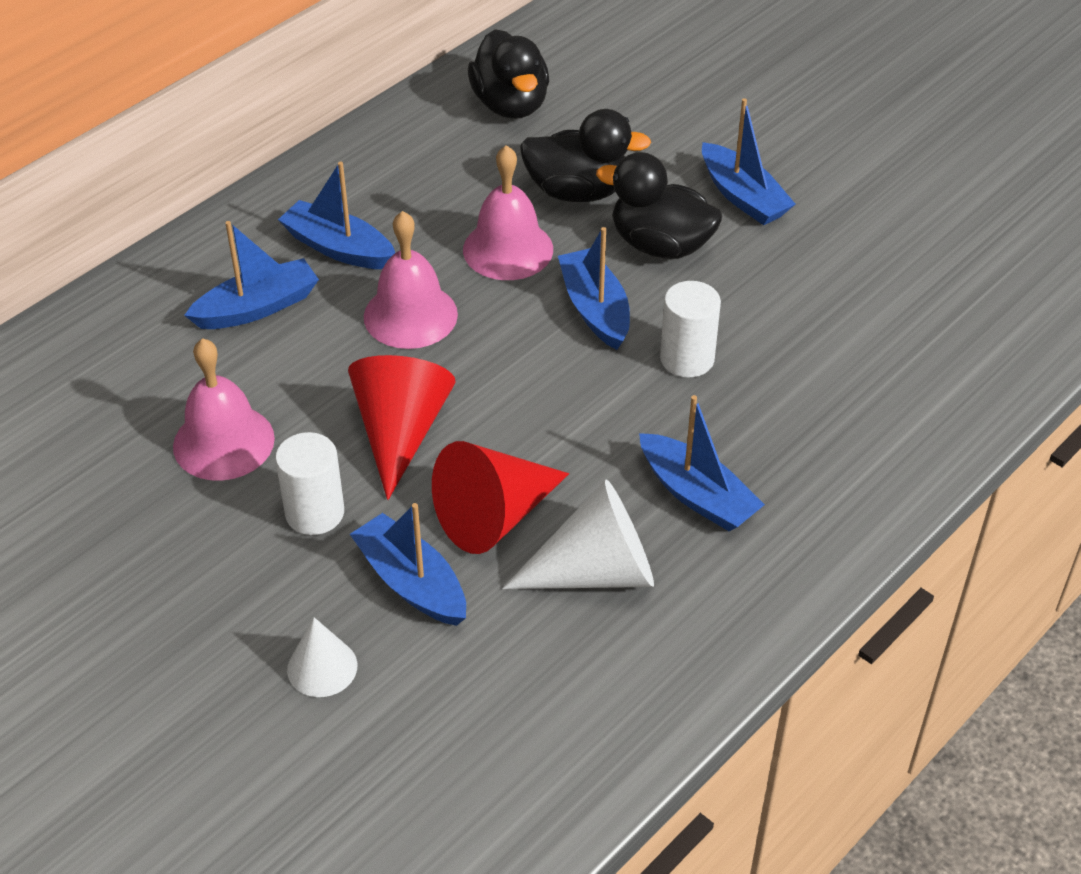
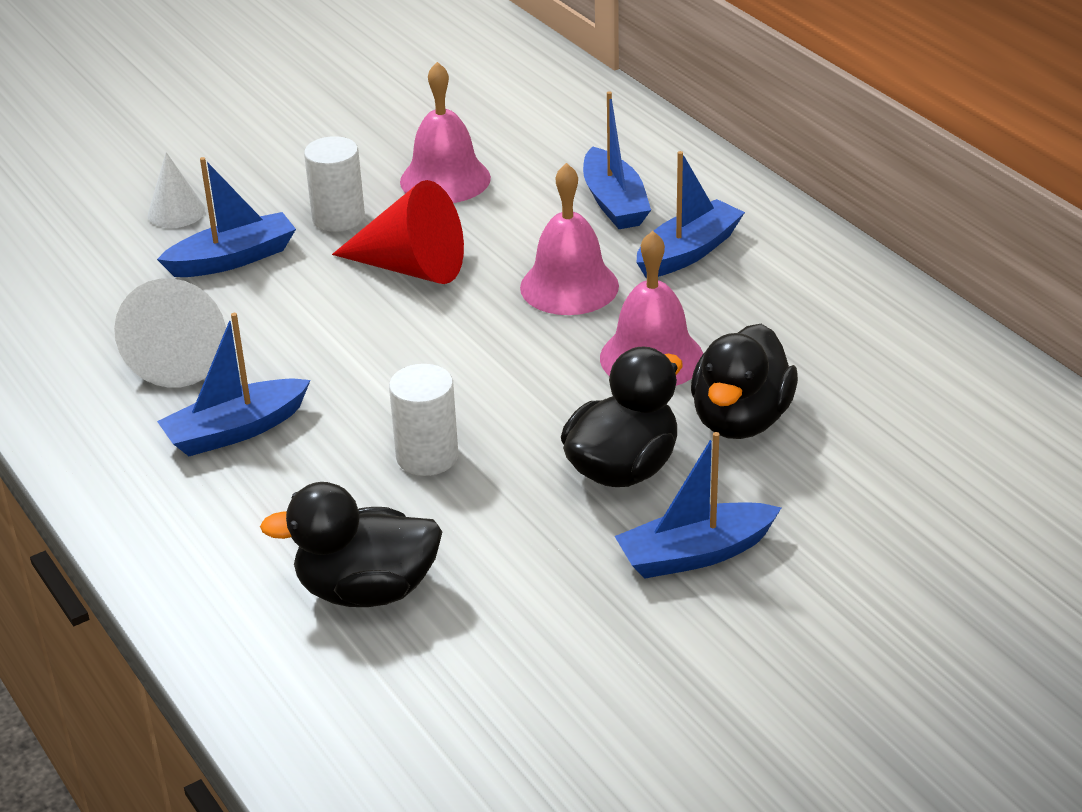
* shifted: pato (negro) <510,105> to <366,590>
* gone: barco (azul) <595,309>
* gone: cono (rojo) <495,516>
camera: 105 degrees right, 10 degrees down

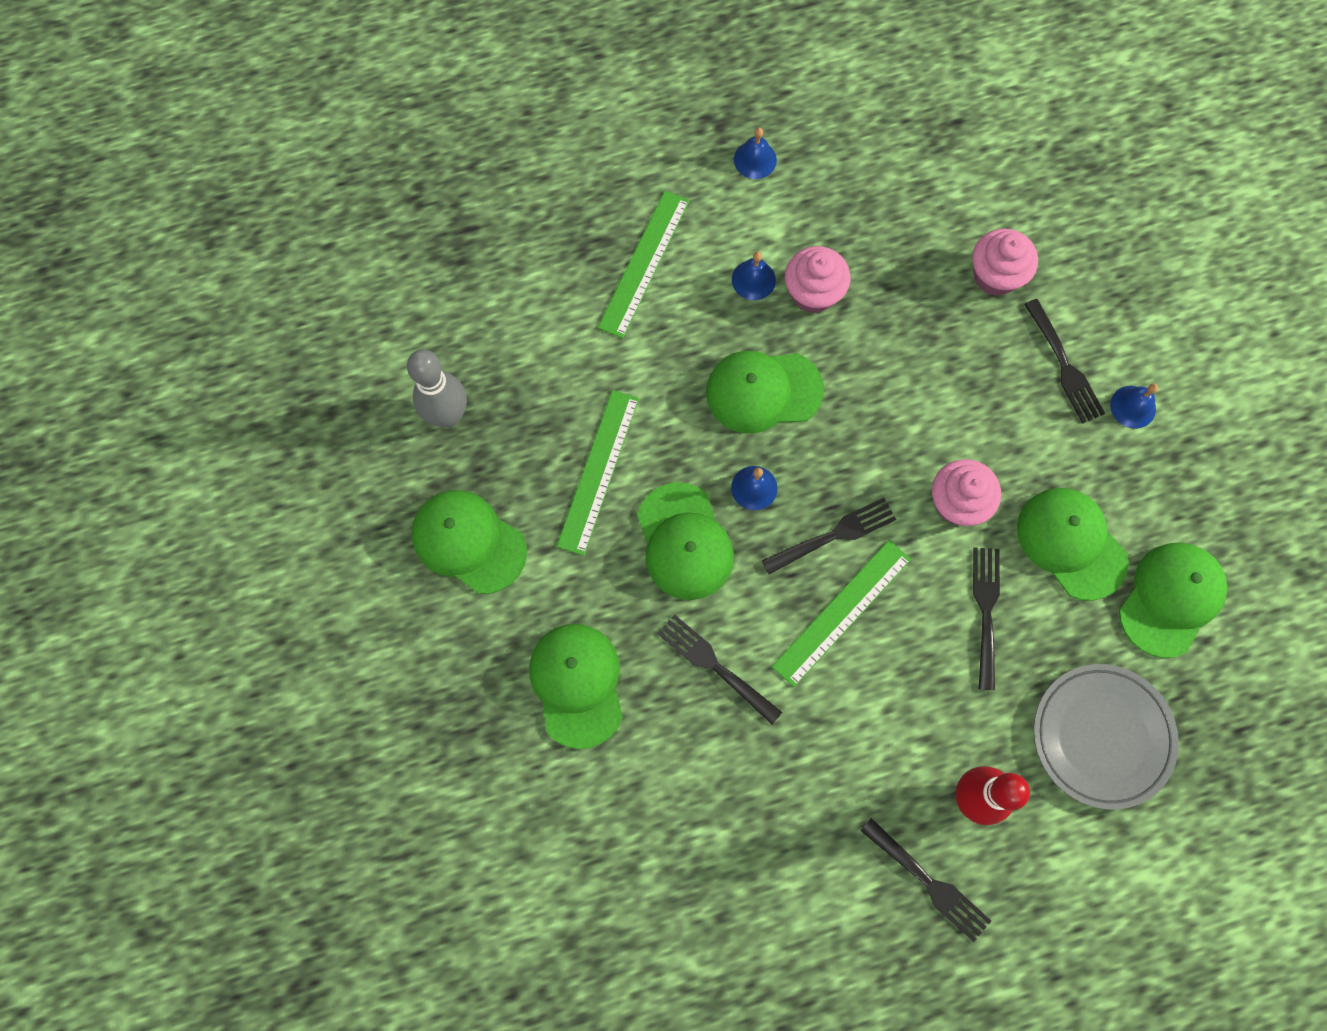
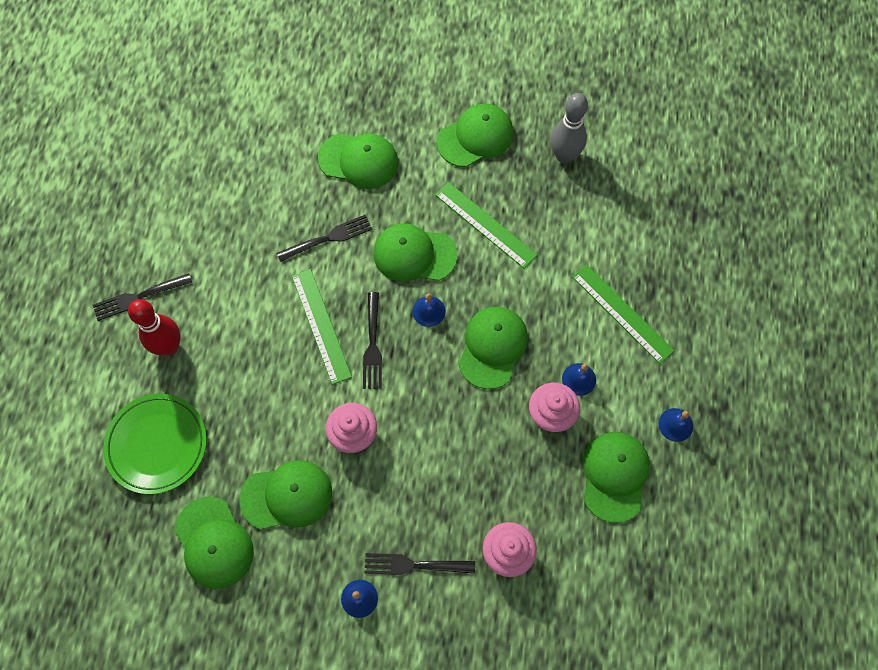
* gone: tenedor (negro) <986,612>
* repainted: plato (gris) <1101,736> to plato (verde) <157,444>
* new: gorra (verde) <614,476>
camera: 115 degrees right, 5 degrees down

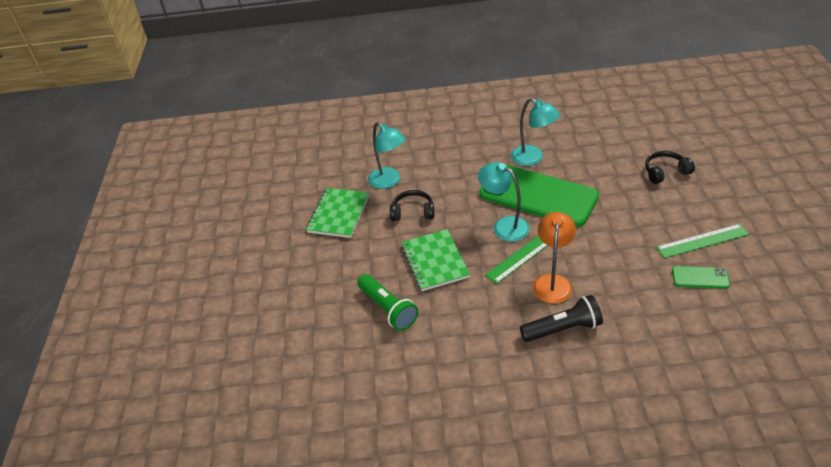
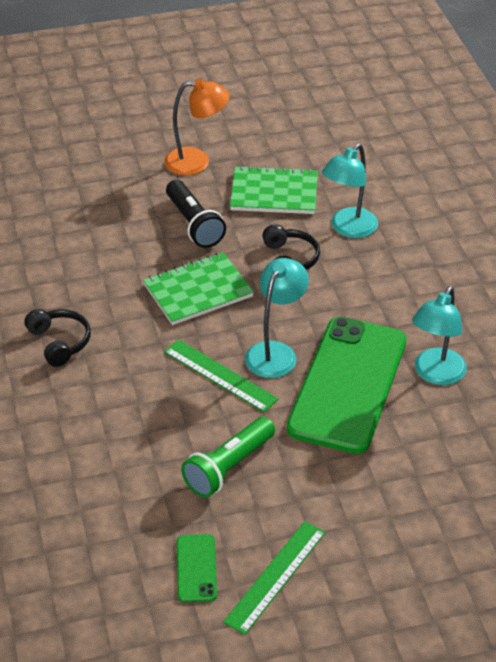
* shifted: auriculares (negro) <665,172> to <59,342>
* shifted: lámpara (naranja) <552,282> to <197,162>
* rotated: regla (verde) <702,241> = <276,576> 60 degrees clockwise
* shifted: lámpara de mano (verde) <388,309> to <228,467>
* shifted: lámpara de mano (negro) <563,328> to <194,224>
camera: 75 degrees right, 0 degrees up

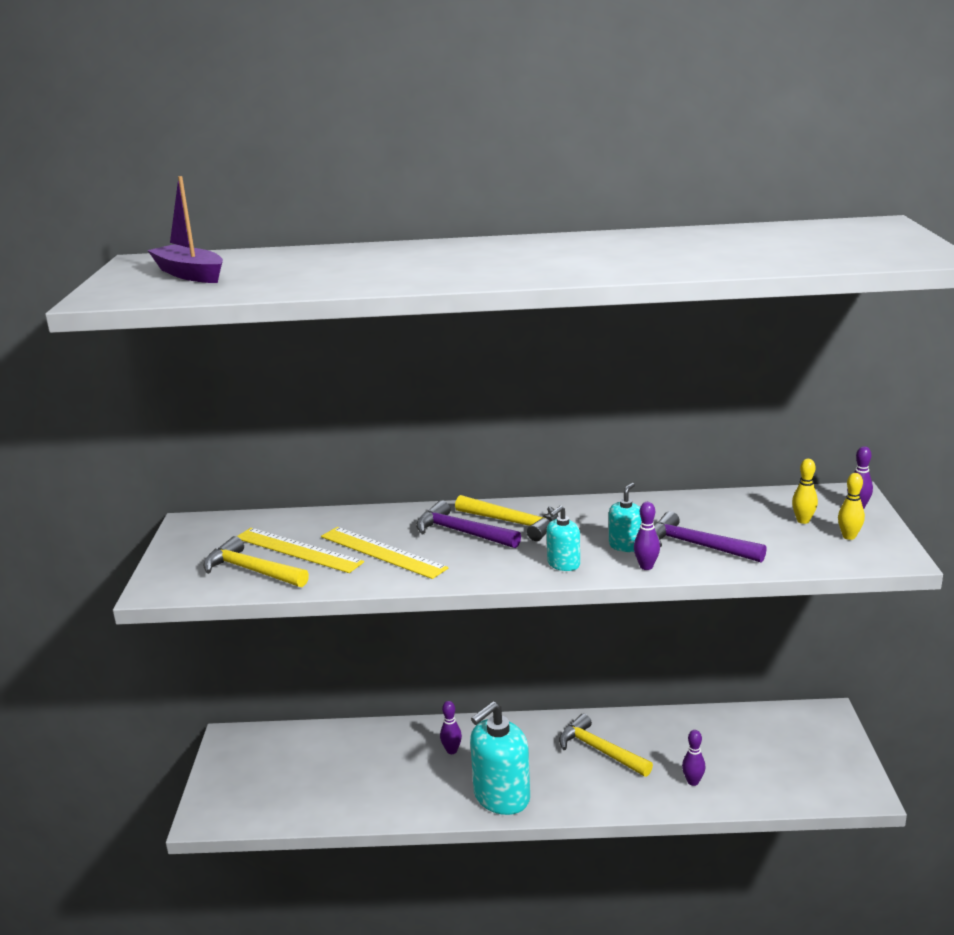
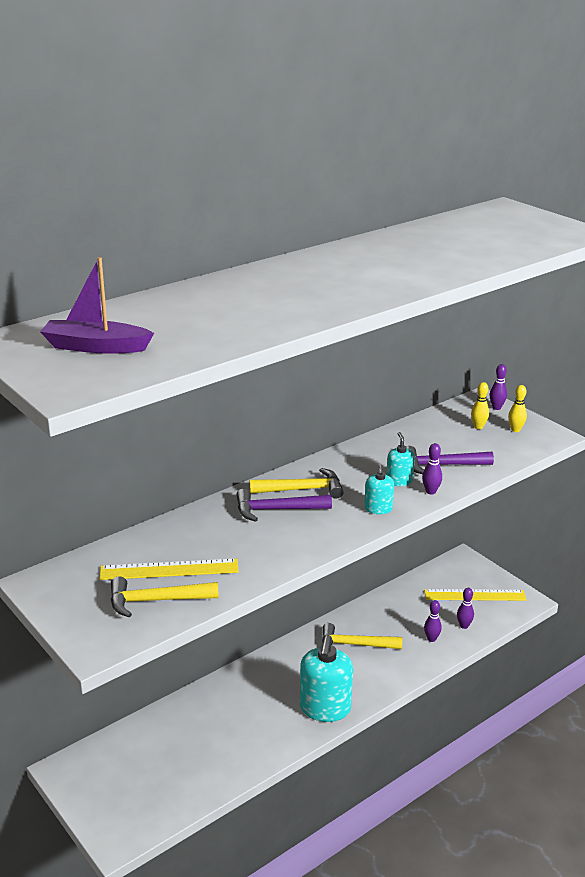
* shifted: regla (amarillo) <382,552> to <475,595>
* shifted: bolo (morado) <452,750> to <464,626>
camera: 40 degrees left, 5 degrees up

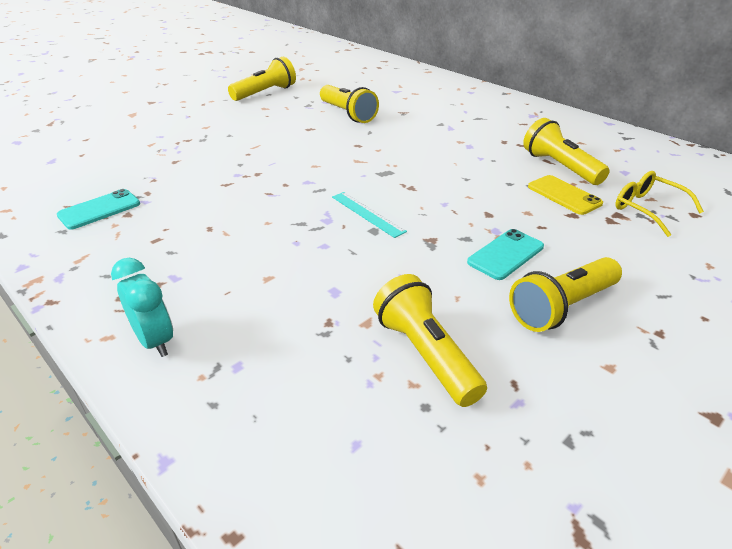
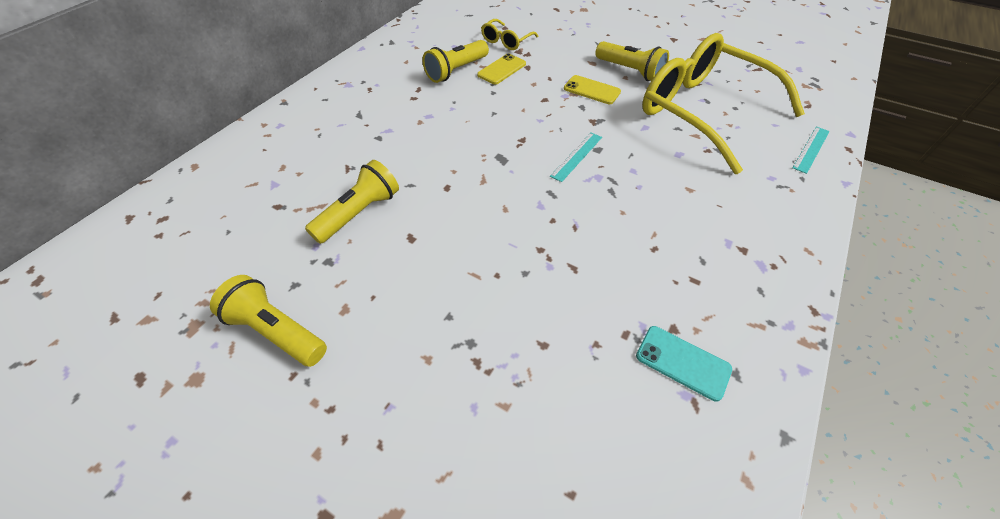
* repainted: móvil (turquesa) <505,254> to móvil (amarillo) <591,90>
* gone: despertador (turquesa) <155,341>
* swapped: lámpara de mano (amarillo) <425,354> to gafas (amarillo) <702,111>
* new: regla (turquesa) <811,149>
camera: 105 degrees left, 15 degrees up

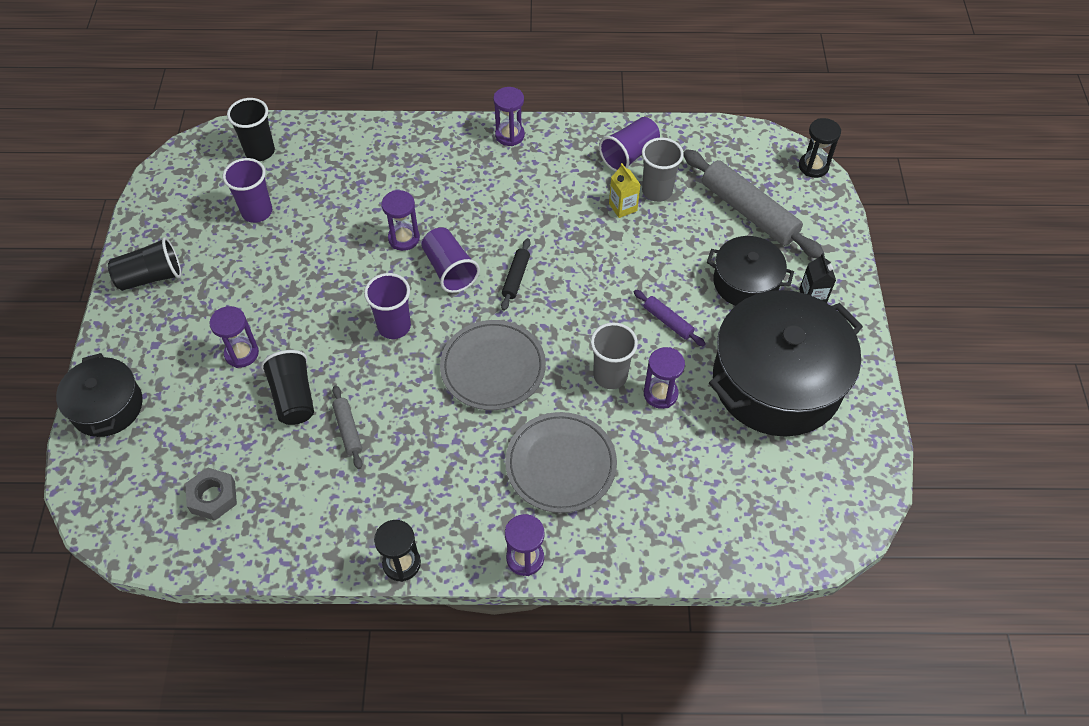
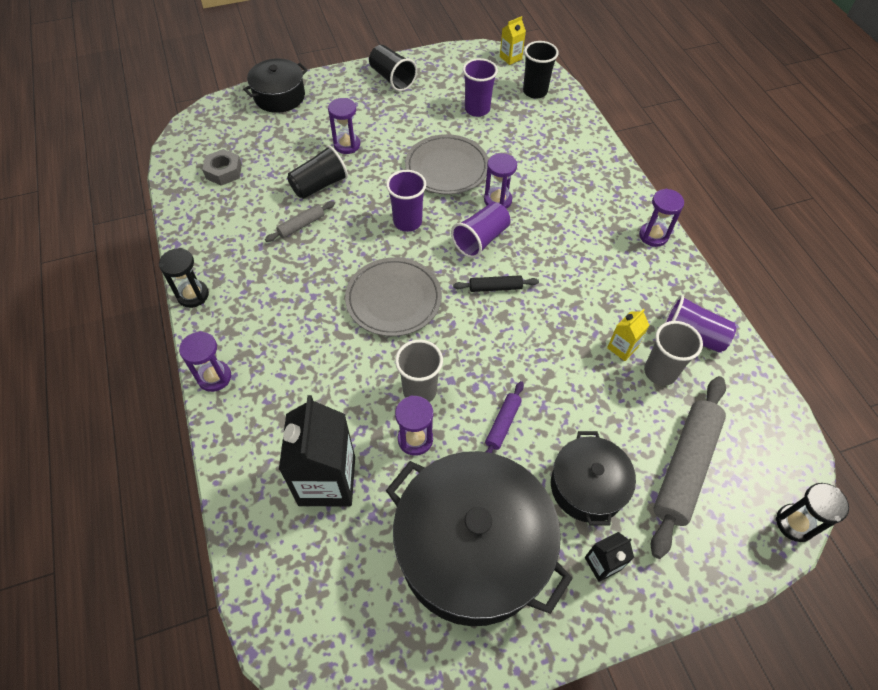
* shifted: plato (gris) <560,464> to <447,168>
* new: cartón de leche (amarillo) <510,58>
* new: cartón de leche (negro) <327,481>
camera: 70 degrees right, 0 degrees up

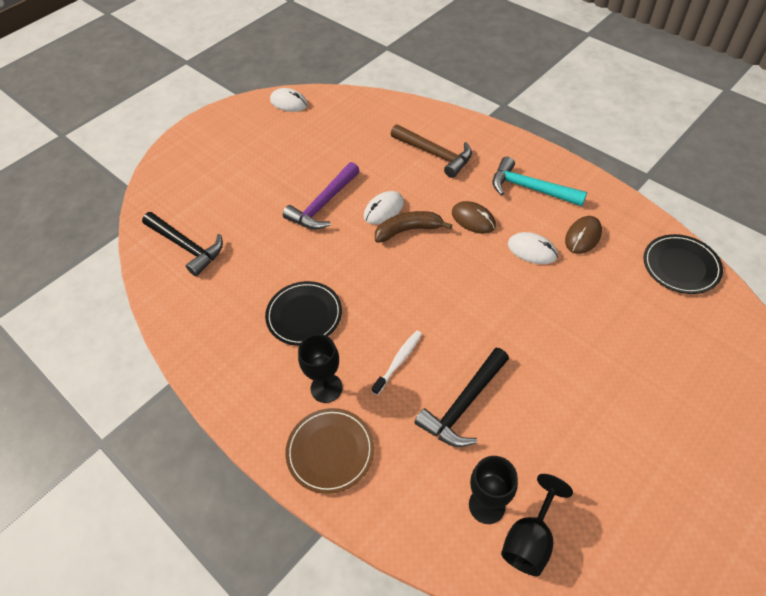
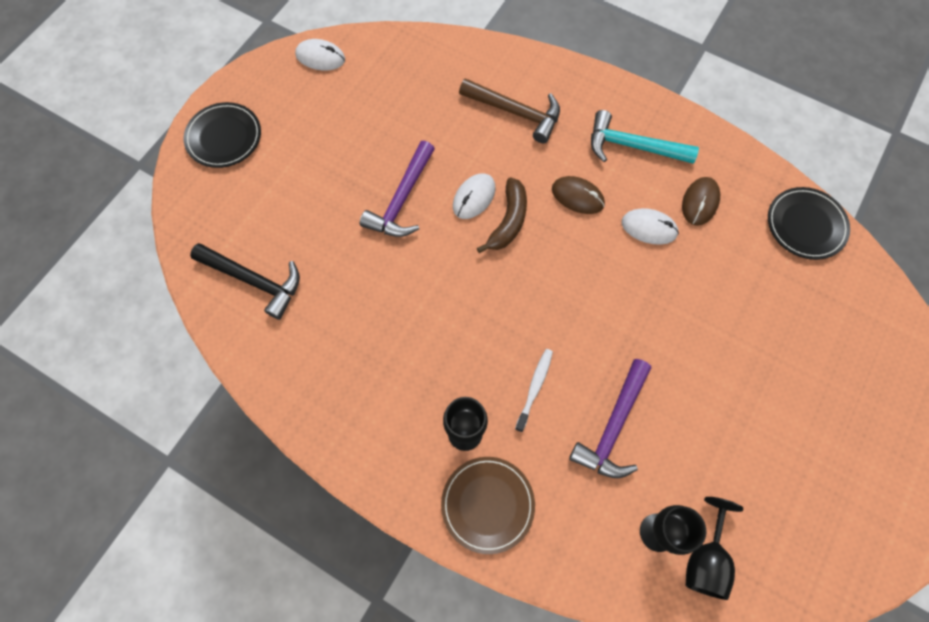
* rotated: plátano (marrón) <408,230> = <508,221> 135 degrees clockwise
* shifted: plato (negro) <304,315> to <224,137>
* repainted: martillo (negro) <464,405> to martillo (morado) <613,427>
camera: 15 degrees left, 15 degrees up

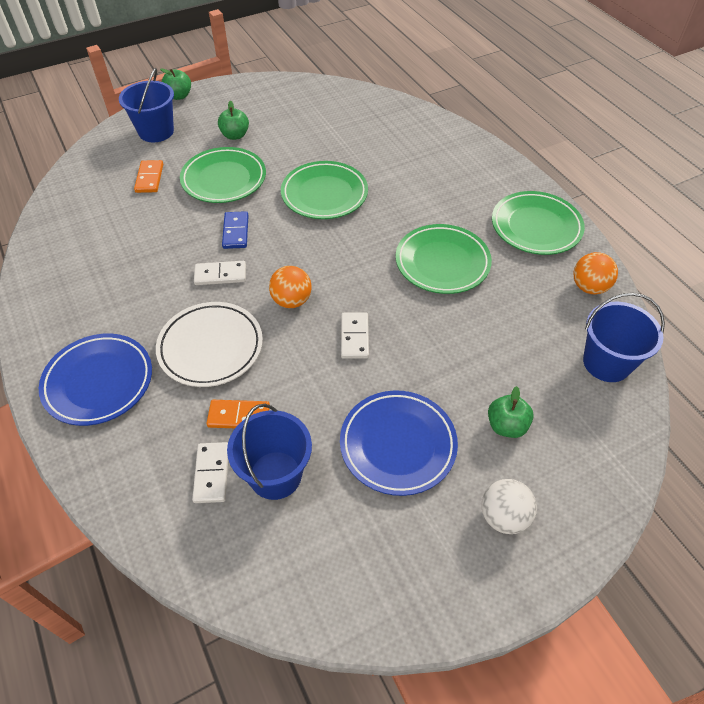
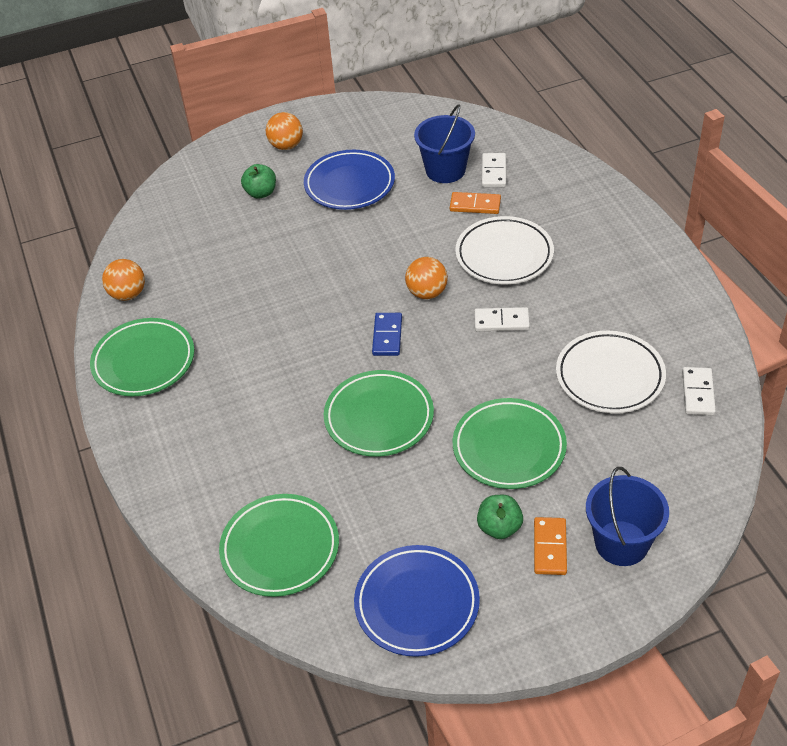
* gone: manzana (verde) <179,96>
* shifted: ficha de dominó (naranja) <149,178> to <550,548>
* shifted: ficha de dominó (azul) <235,232> to <387,336>
* shifted: plato (verde) <442,263> to <280,548>
* gone: balde (azul) <606,363>
* shifted: ficha de dominó (blanco) <354,337> to <698,393>
* shifted: plato (azul) <98,382> to <417,604>
* repainted: pelota (blanco) <503,516> to pelota (naranja) <286,146>
* new: plato (blanco) <609,376>
camera: 170 degrees left, 5 degrees down

